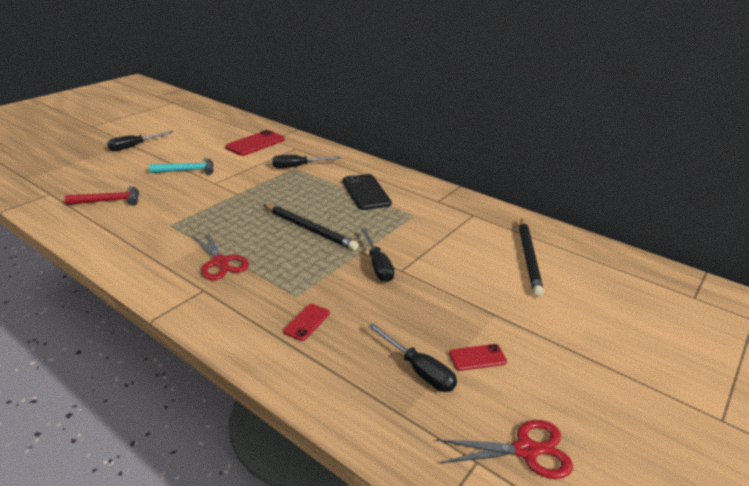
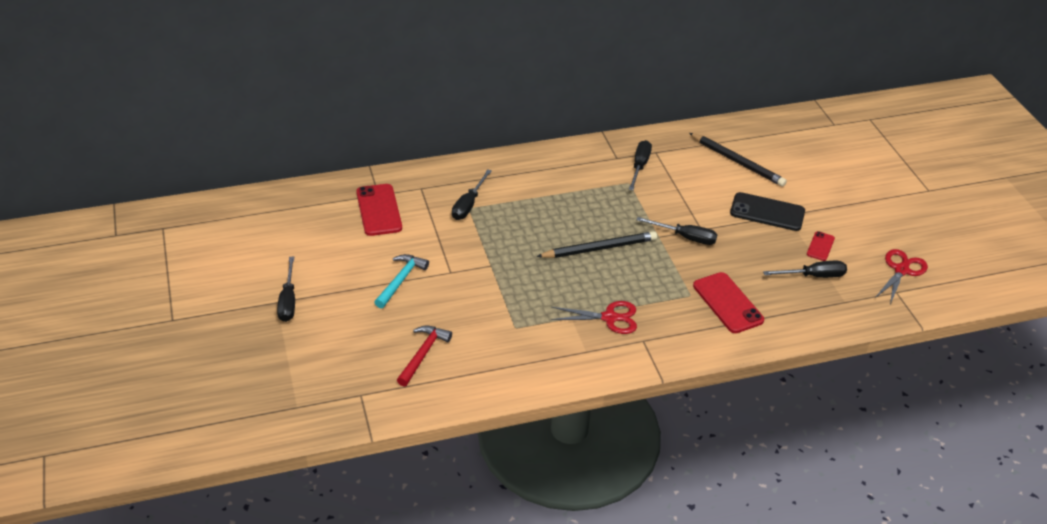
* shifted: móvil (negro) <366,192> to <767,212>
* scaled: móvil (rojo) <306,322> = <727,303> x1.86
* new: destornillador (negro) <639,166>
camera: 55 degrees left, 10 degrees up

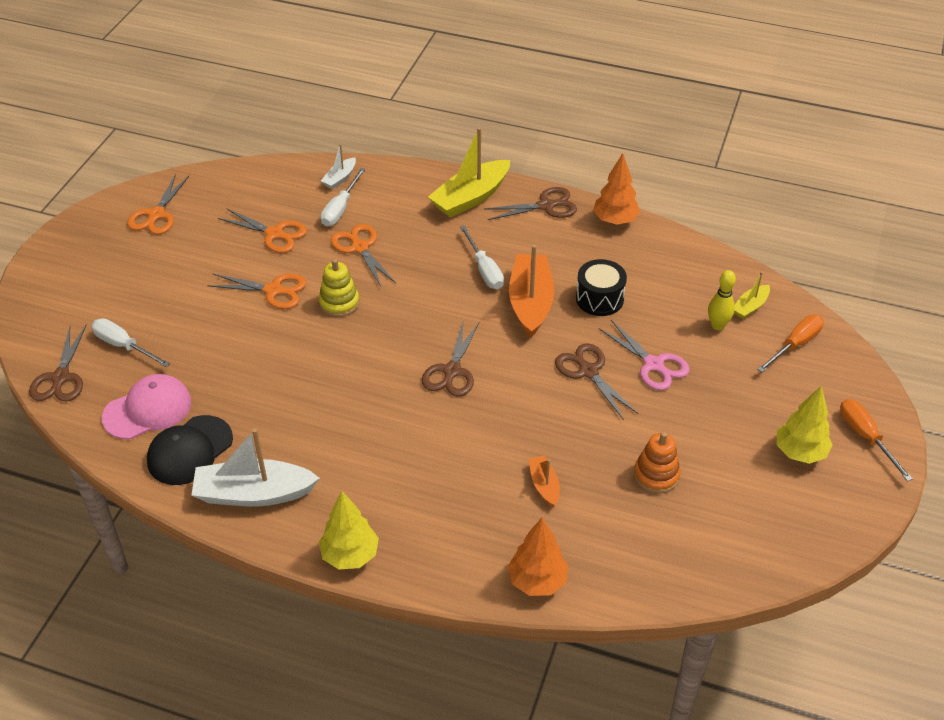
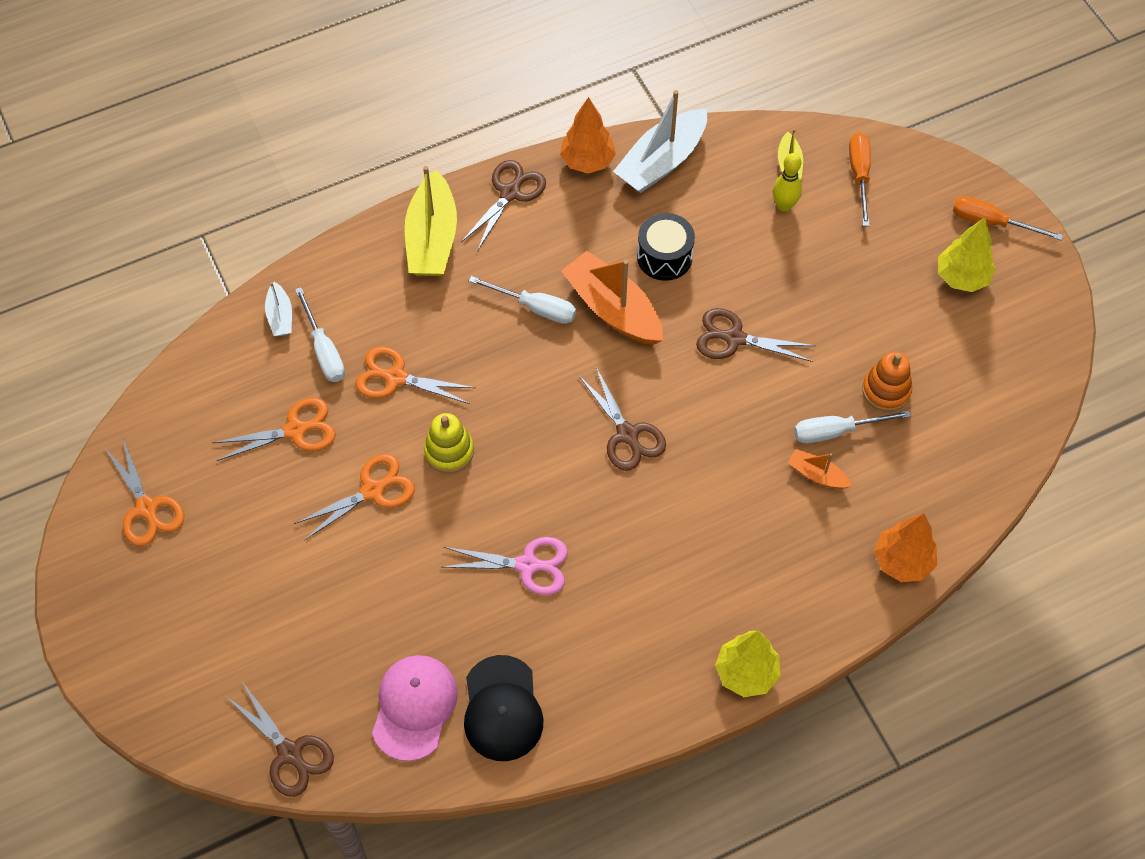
* shifted: destornillador (blanco) <124,346> to <836,431>
* shifted: tijeras (rosa) <654,365> to <528,565>
* shifted: barco (blanco) <254,493> to <661,161>
camera: 45 degrees left, 15 degrees up

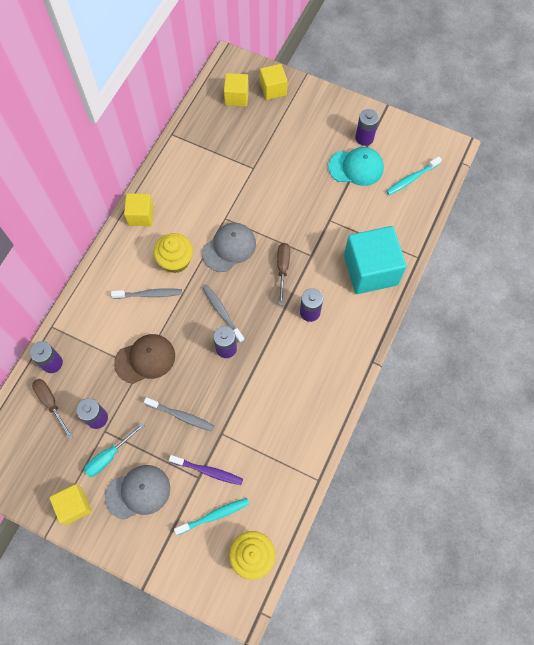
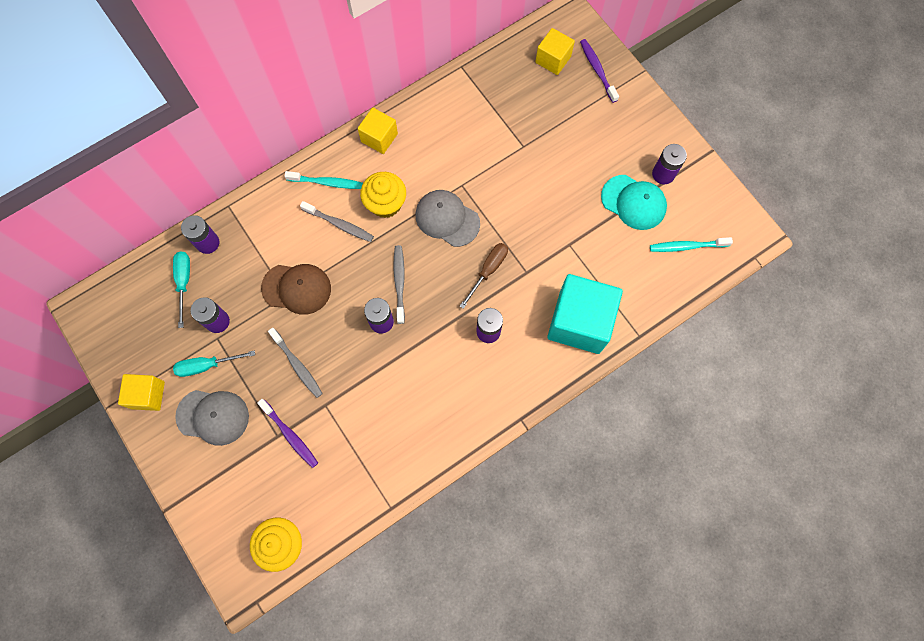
* swapped: cubo (amarillo) <273,89> to cepillo de dientes (morado) <597,70>
* rotated: gorra (gris) <229,248> = <447,219> 135 degrees counterclockwise
* repainted: destornillador (marrón) <51,403> to destornillador (turquesa) <184,282>
* shifted: cepillo de dientes (turquesa) <214,515> to <327,182>
camera: 30 degrees right, 5 degrees up

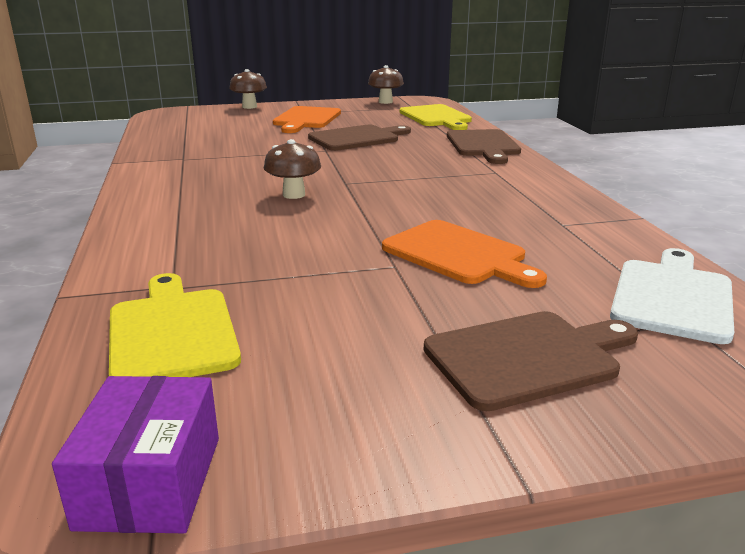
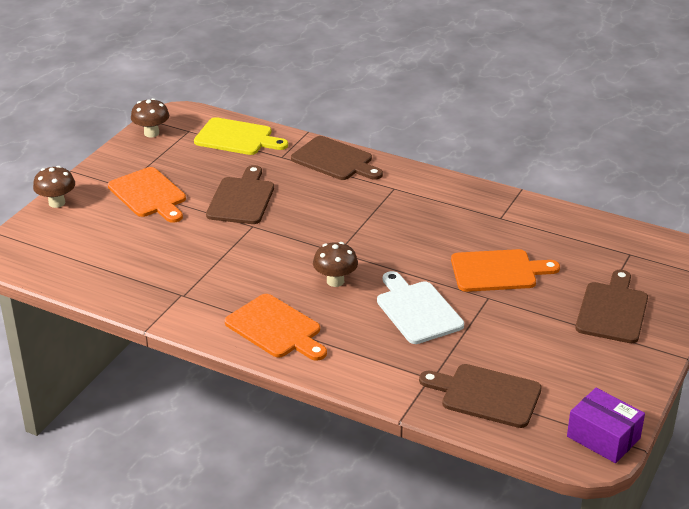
* shifted: tabla de cortar (blanco) <672,297> to <417,310>
* repainted: tabla de cortar (amarillo) <171,332> to tabla de cortar (marrón) <486,395>
* new: tabla de cortar (naranja) <276,328>
camera: 50 degrees left, 10 degrees up

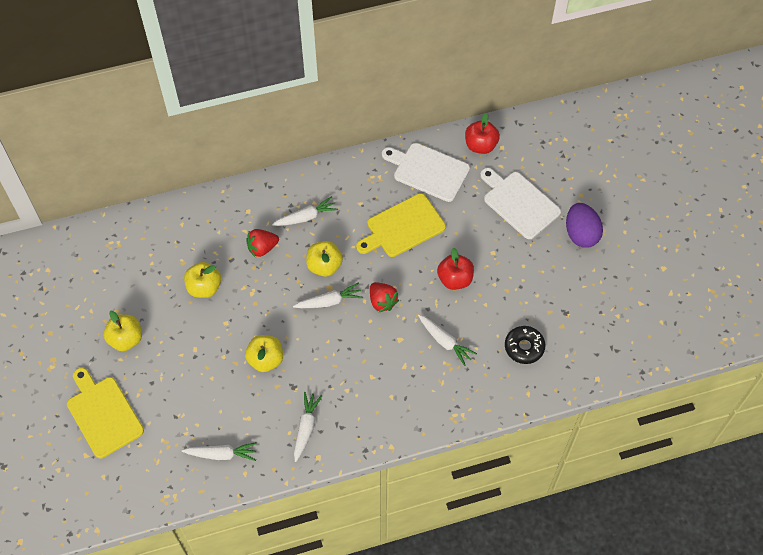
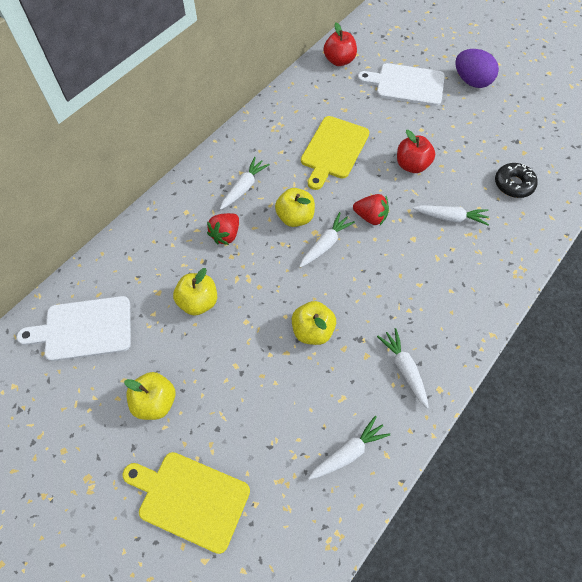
* shifted: tabla de cortar (blanco) <428,171> to <84,329>
camera: 35 degrees left, 0 degrees up

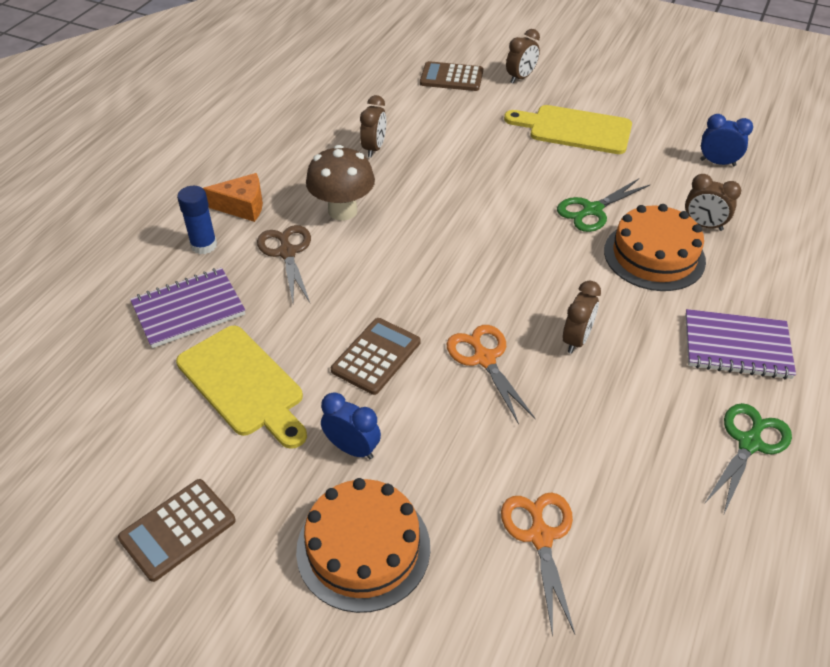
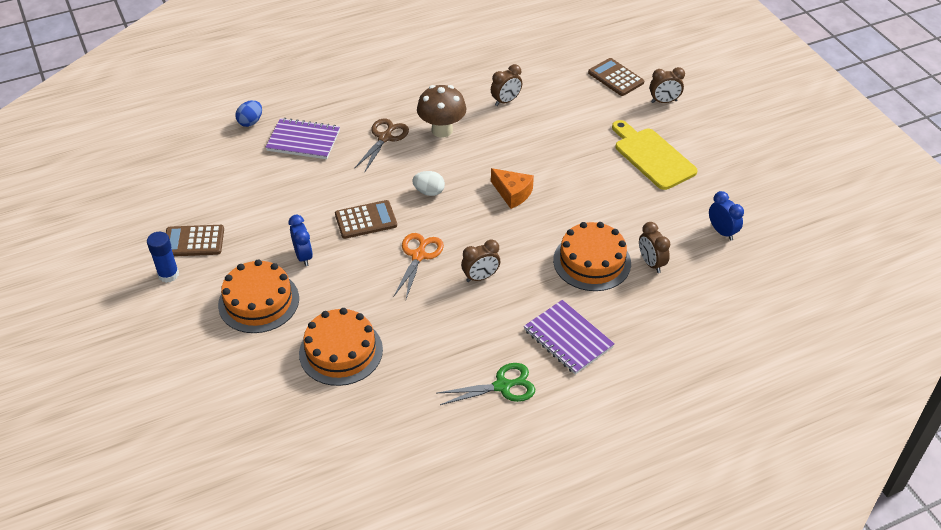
* shifted: queso (naranja) <242,206> to <512,193>
* gone: tijeras (verde) <592,210>
* shifted: barra de pegamento (azul) <204,245> to <168,274>
* gone: tabla de cortar (amarillo) <243,384>
* swapped: tijeras (naranja) <540,536> to tarta (naranja) <341,351>
* new: huevo (azul) <250,122>
* new: huevo (blanco) <429,192>
camera: 40 degrees right, 0 degrees up

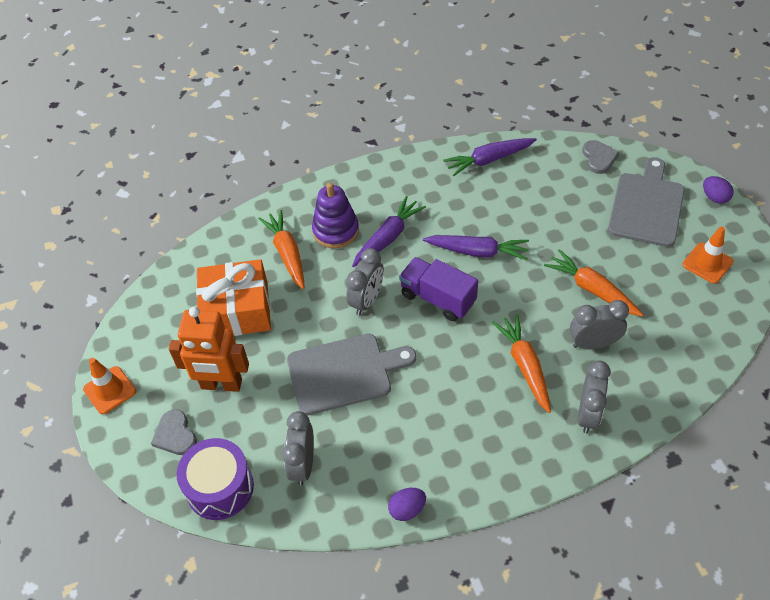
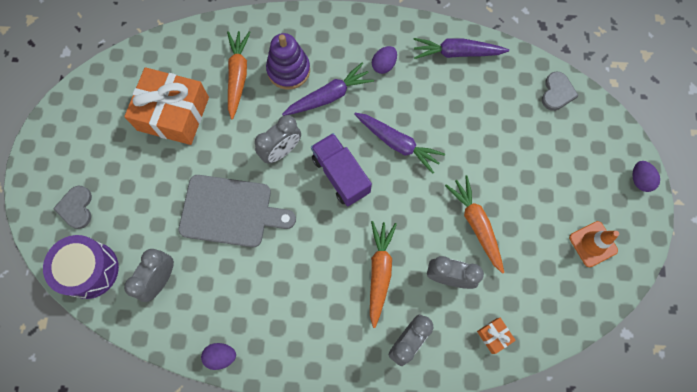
* gone: tabla de cortar (gris) <646,206>
* gone: robot (naranja) <221,384>
* gone: cono de tráfico (naranja) <110,390>
* new: huevo (morado) <384,65>
* new: regalo (naranja) <494,336>
camera: 20 degrees right, 20 degrees up

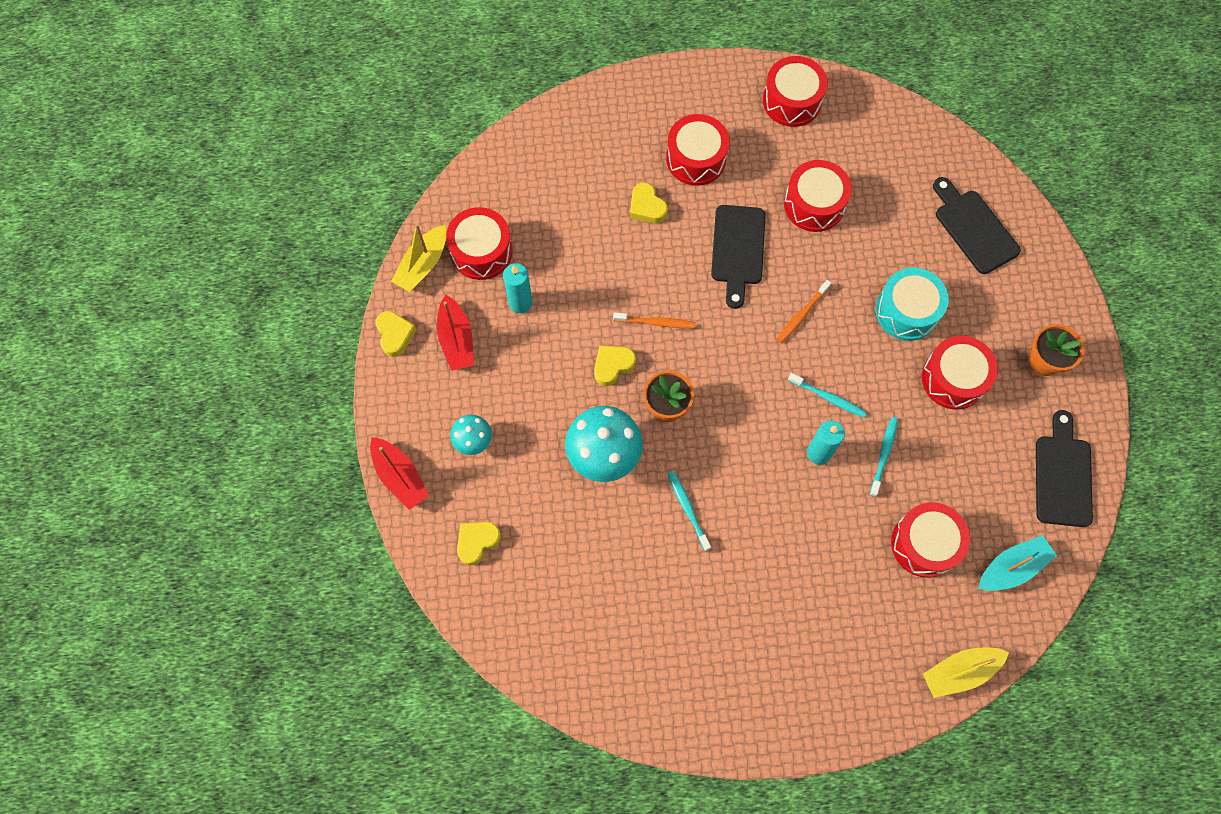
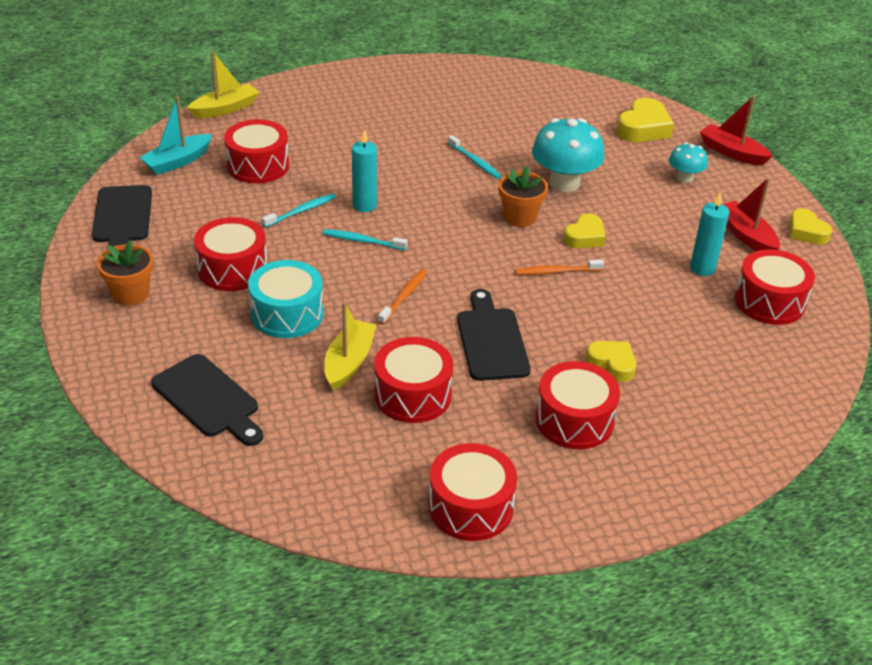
* shifted: barco (amarillo) <423,264> to <349,362>
* rotated: cepillo de dientes (turquesa) <883,455> = <301,211> 135 degrees counterclockwise
* scaled: corazón (amarillo) <477,542> = <643,128> x1.50
camera: 165 degrees right, 30 degrees down

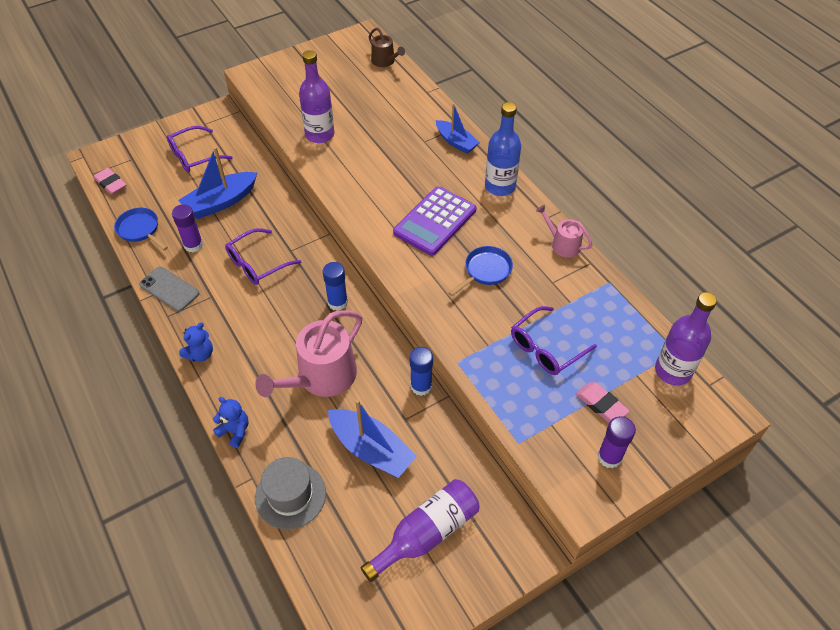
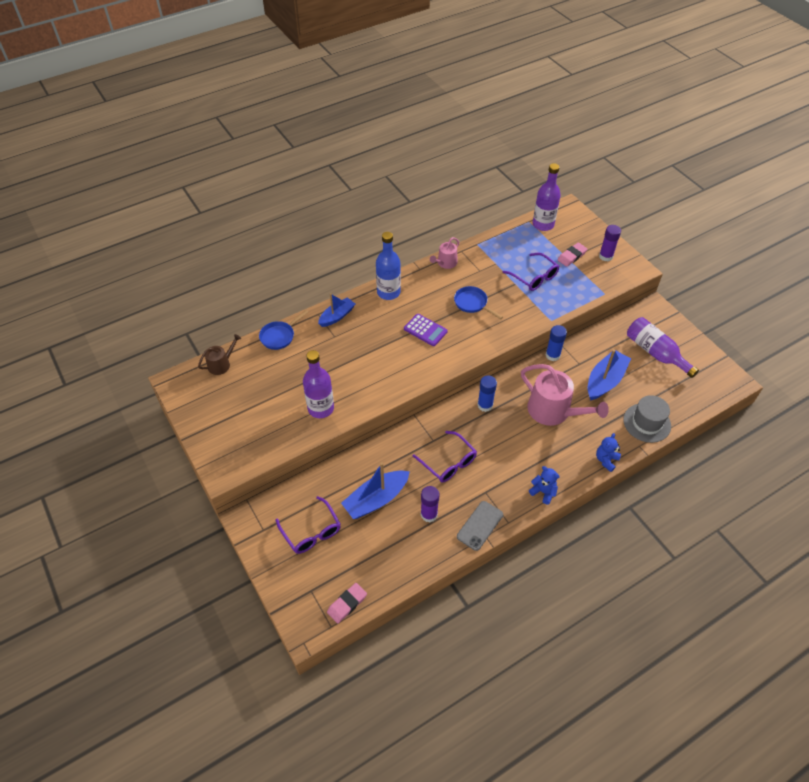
* rotated: barco (azul) <221,202> = <376,499> 90 degrees clockwise
* scaled: calculadora (morado) <435,221> = <425,330> x0.64
* shifted: sartén (azul) <140,230> to <279,336>
camera: 90 degrees left, 0 degrees up

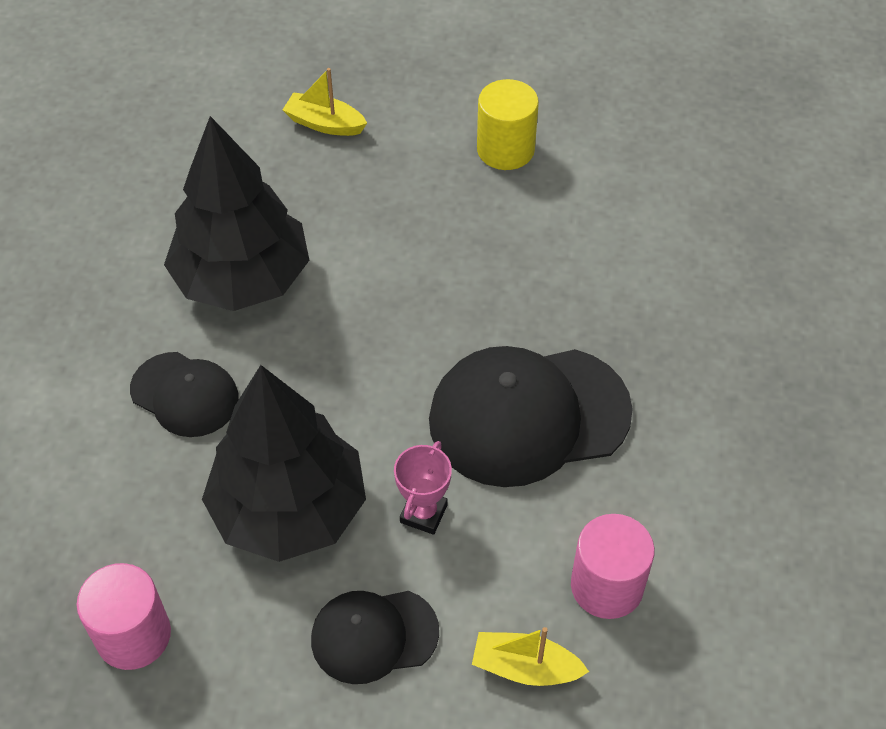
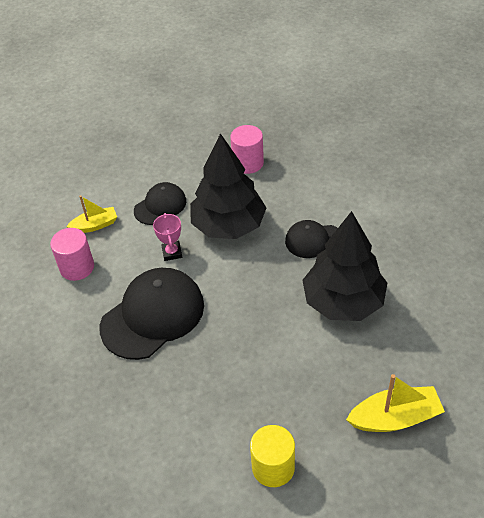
* scaled: barco (amarillo) <324,124> = <395,418> x1.54
camera: 150 degrees right, 5 degrees down

